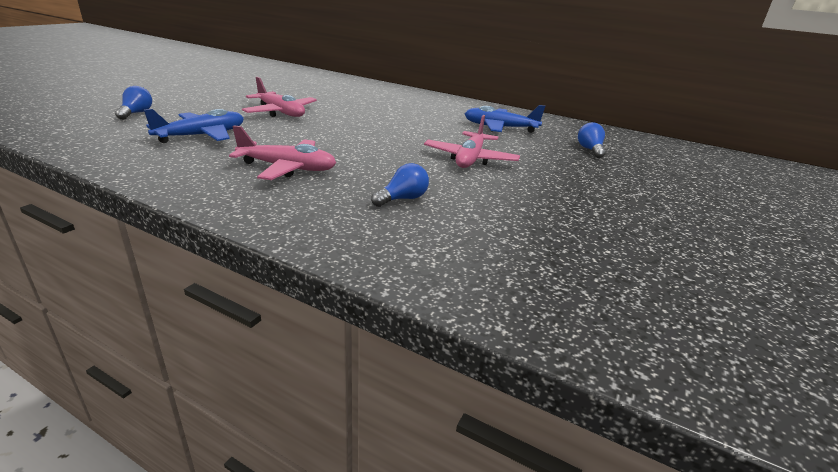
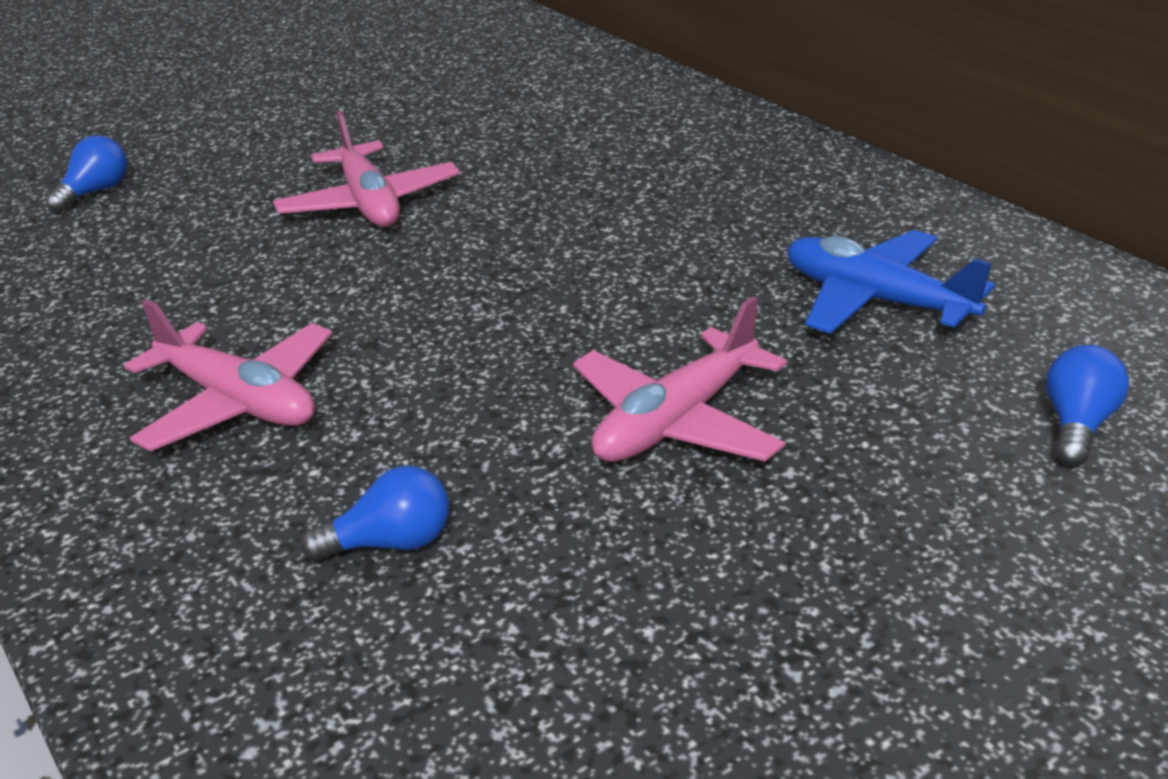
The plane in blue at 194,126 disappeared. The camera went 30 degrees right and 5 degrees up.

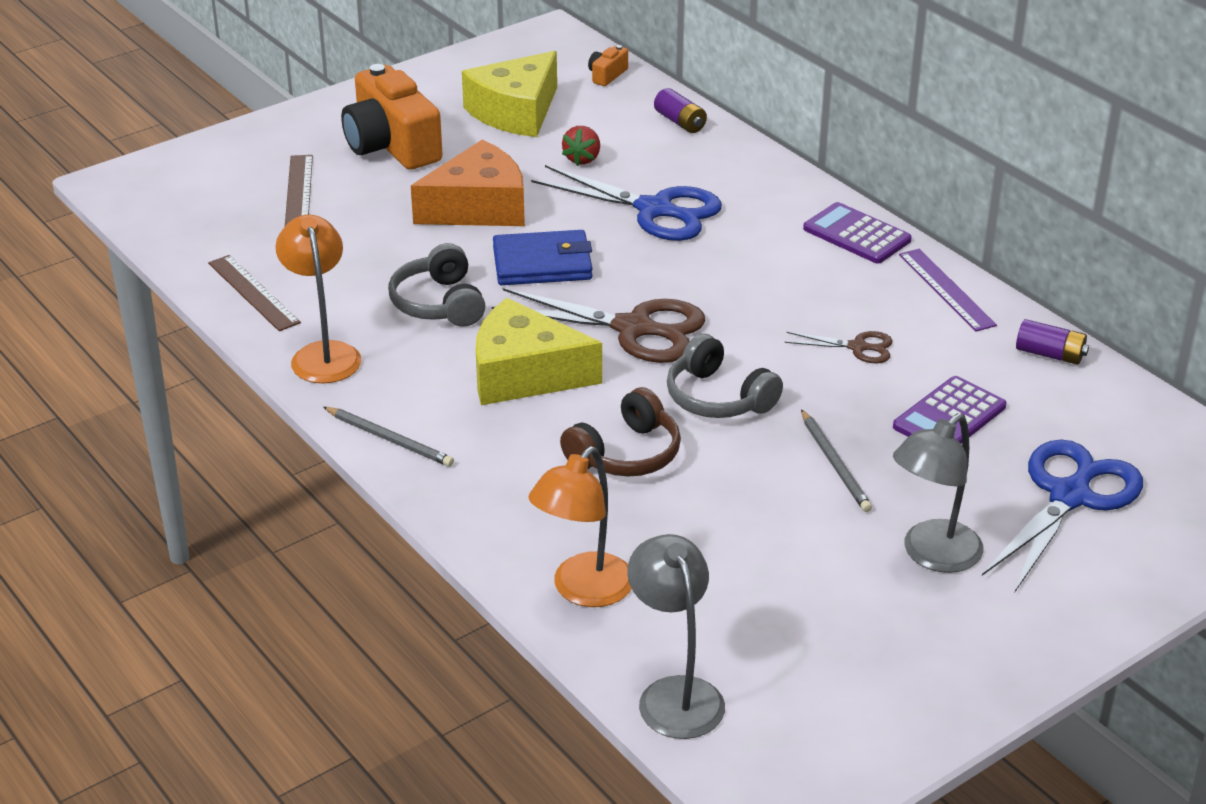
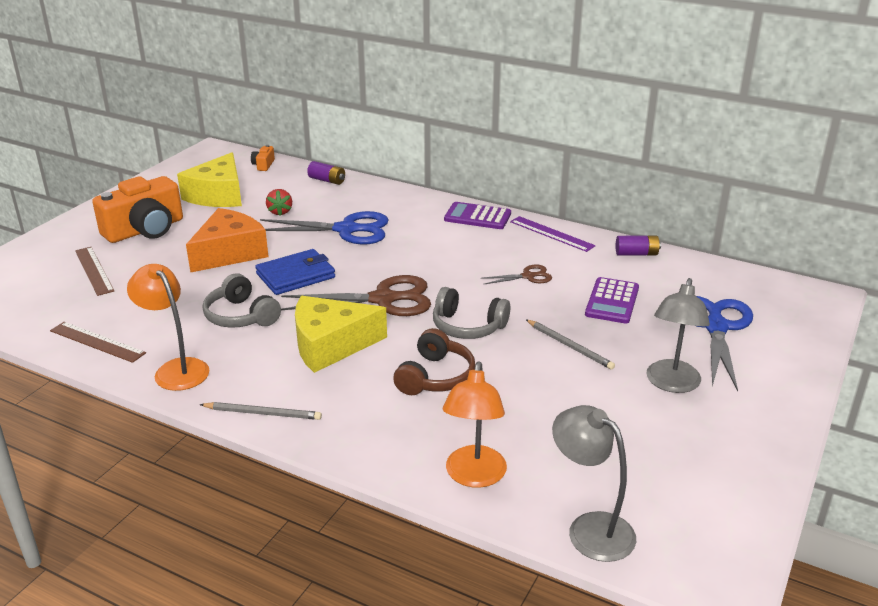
The camera in orange at 392,117 turned 75 degrees counterclockwise. The camera went 25 degrees left and 5 degrees down.

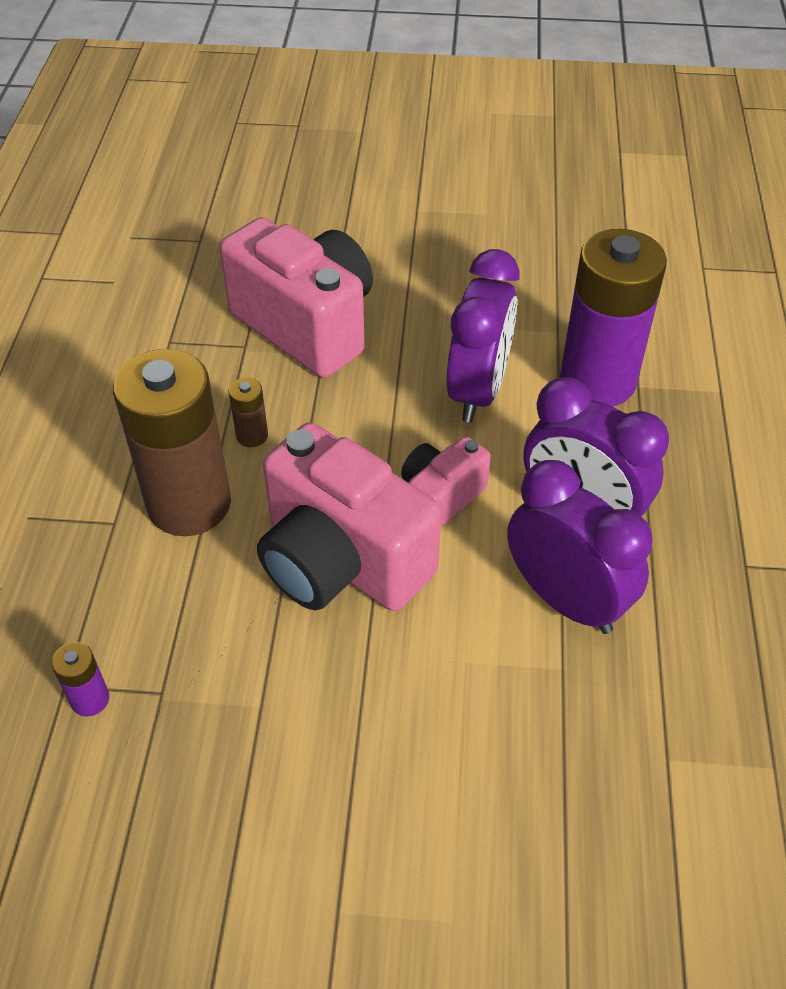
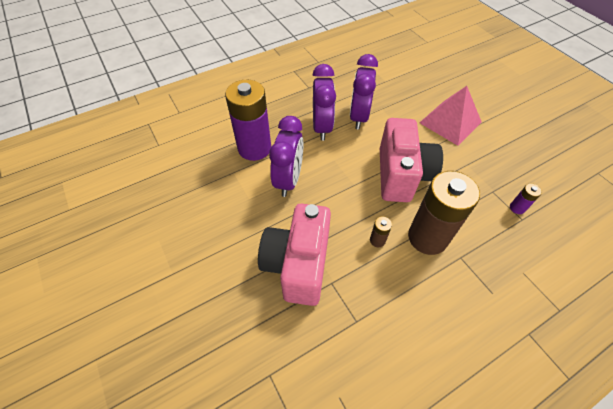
The clock in purple at 482,335 turned 120 degrees clockwise. The pyramid in pink at 450,116 appeared. The camera in pink at 446,482 disappeared. The camera went 125 degrees left and 5 degrees up.

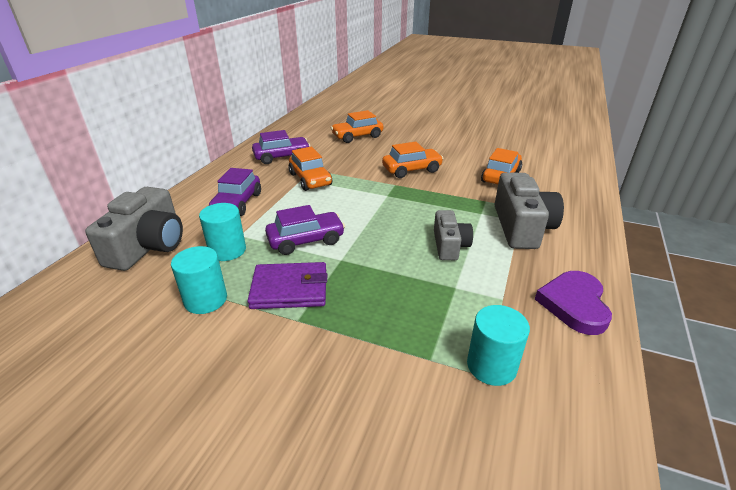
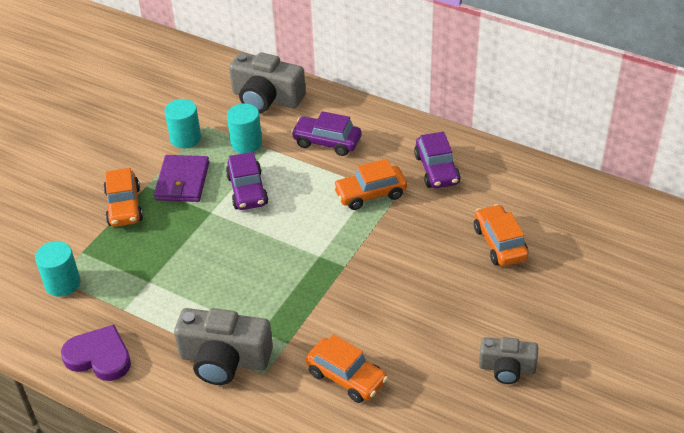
The car in orange moved from 413,160 to 123,197. The camera in grey moved from 453,235 to 508,360. The camera went 100 degrees right and 10 degrees up.

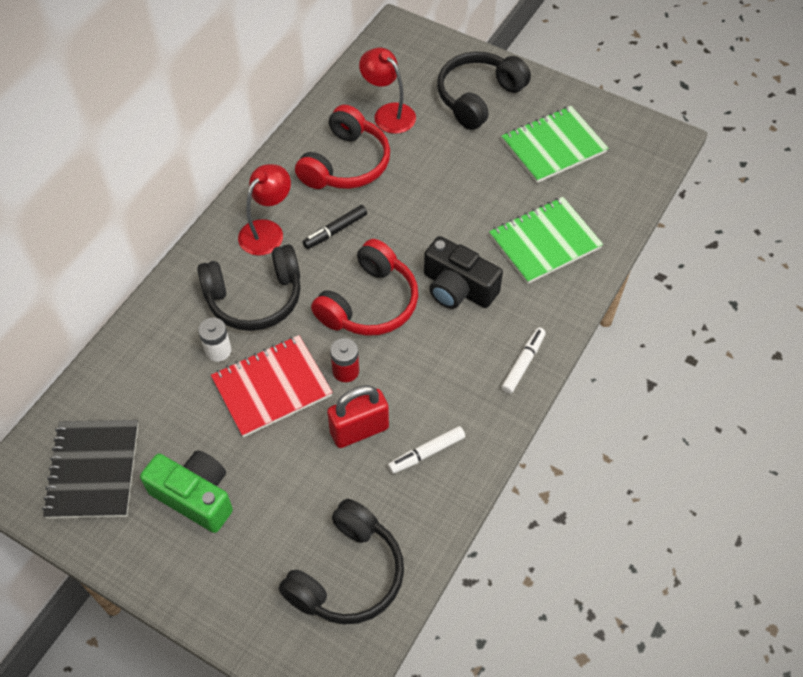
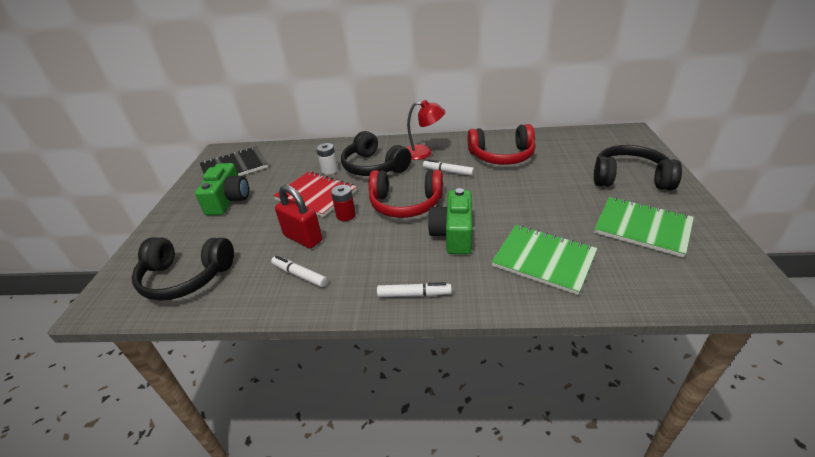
The marker in black at 335,227 became the marker in white at 448,167. The camera in black at 463,272 became the camera in green at 450,221. The lamp in red at 387,91 disappeared. The camera went 65 degrees right and 20 degrees down.

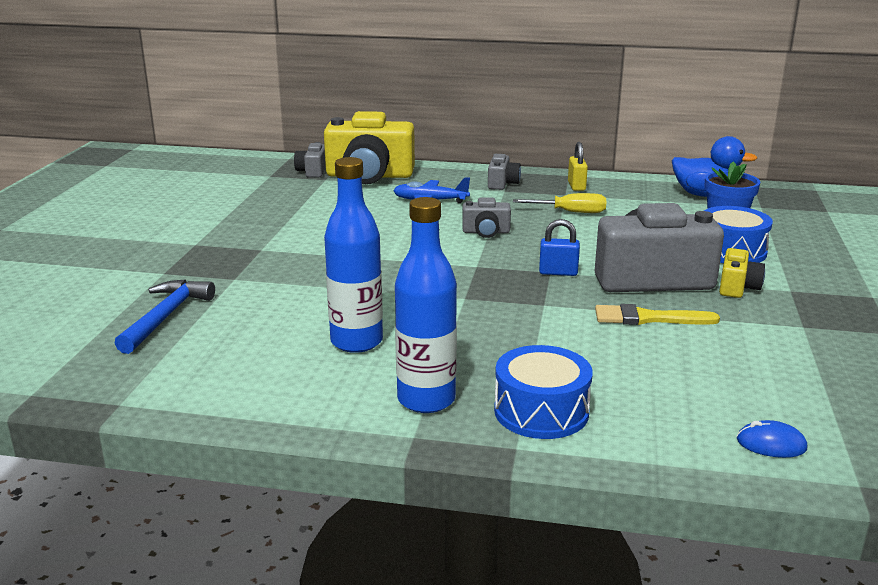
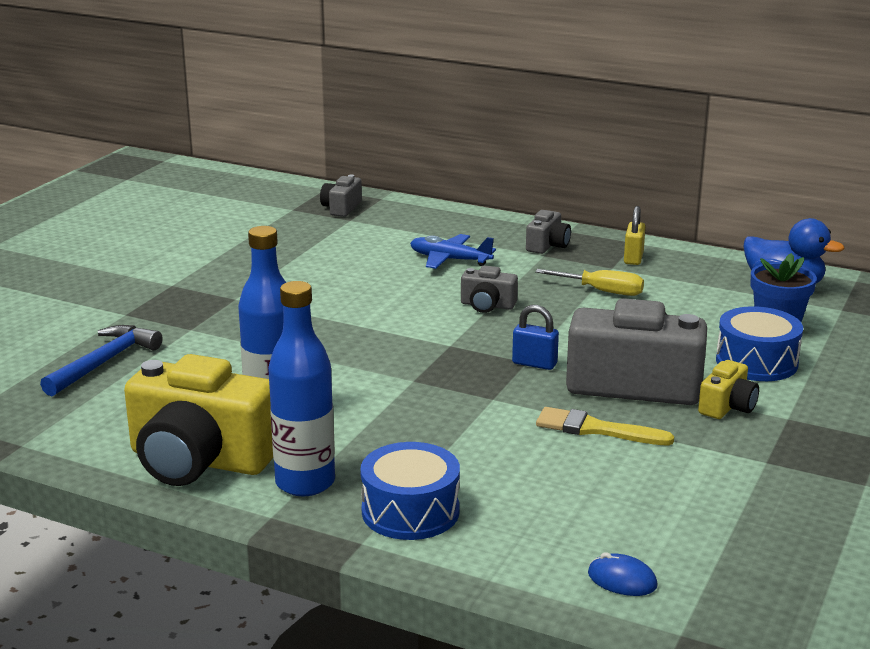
The camera in yellow moved from 369,147 to 198,420. The camera went 15 degrees right and 0 degrees up.

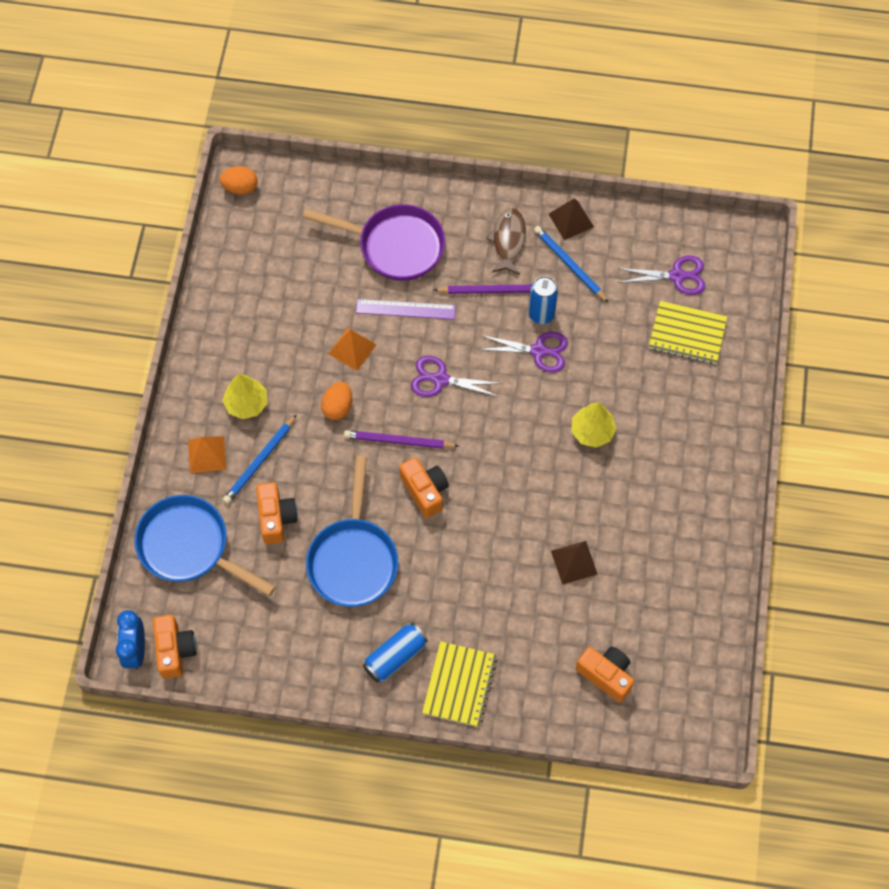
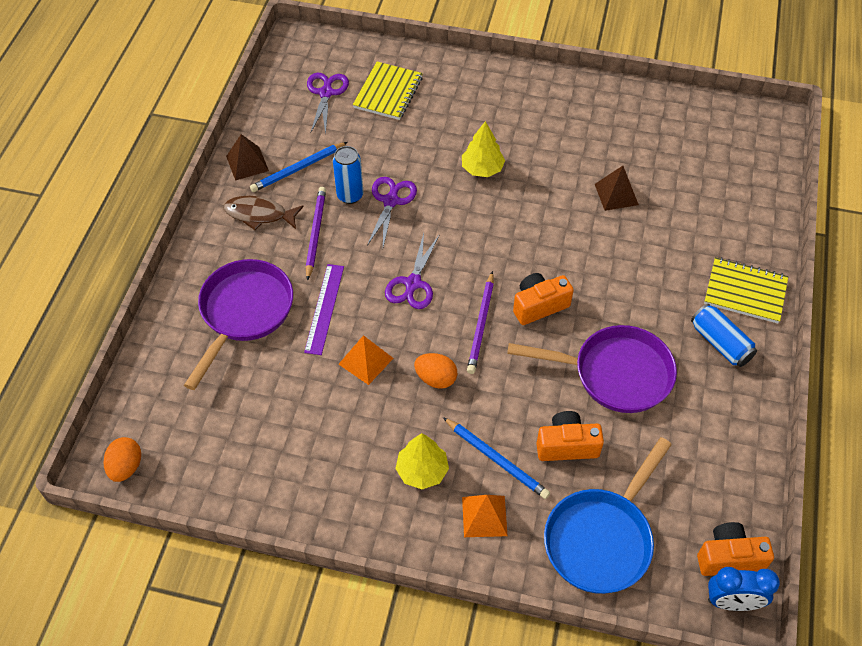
The pan in blue at 352,531 became the pan in purple at 592,369. The camera in orange at 605,674 disappeared. The camera went 85 degrees left and 10 degrees down.

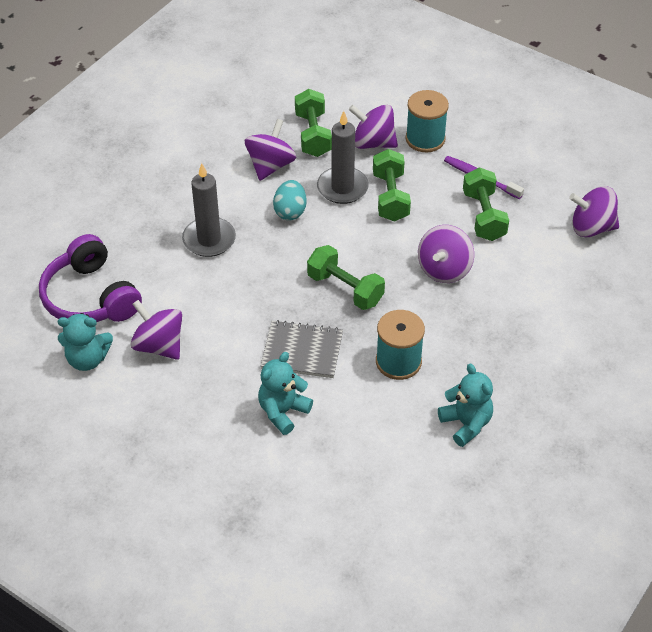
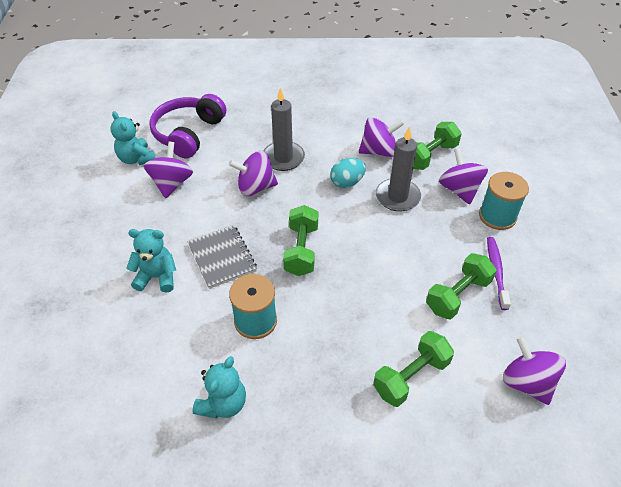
The spinning top in purple moved from 446,254 to 253,173. The dumbbell in green moved from 392,185 to 413,369. The camera went 55 degrees right and 0 degrees up.

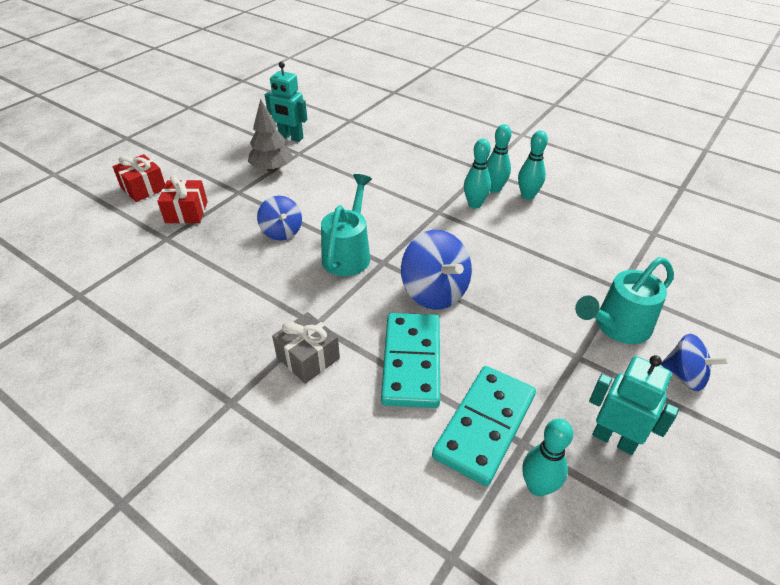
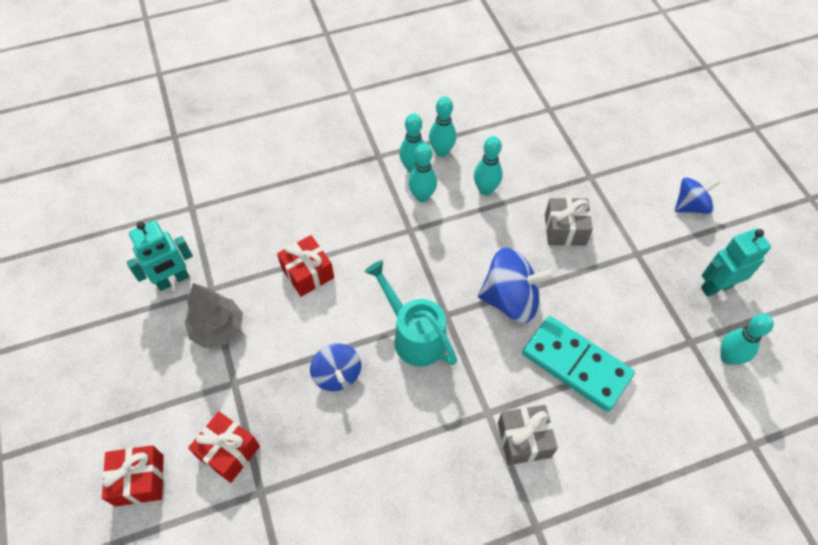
The gift in red at 305,266 appeared. The spinning top in blue at 279,218 turned 60 degrees clockwise. The bowling pin in turquoise at 488,165 appeared. The gift in grey at 569,222 appeared. The domino in turquoise at 484,426 disappeared. The watering can in turquoise at 624,300 disappeared. The camera went 55 degrees left and 15 degrees up.

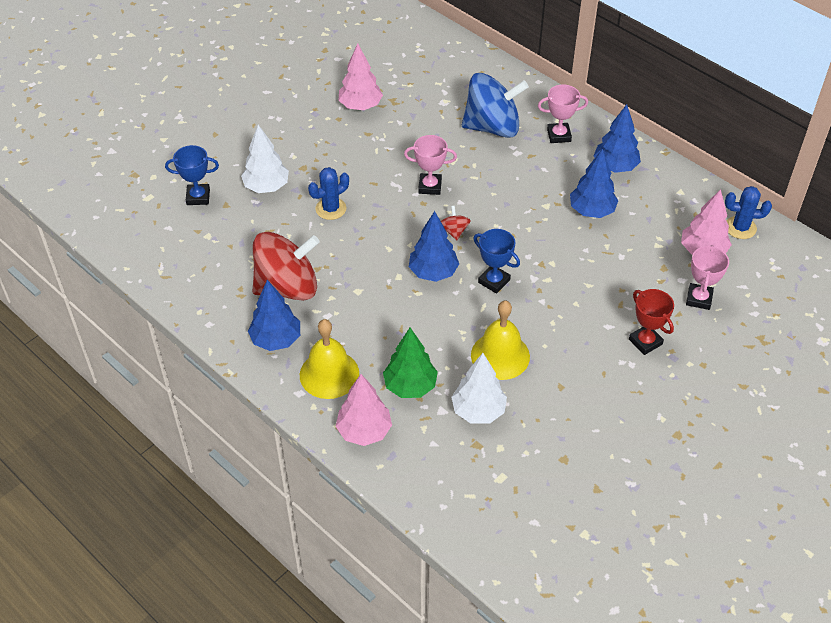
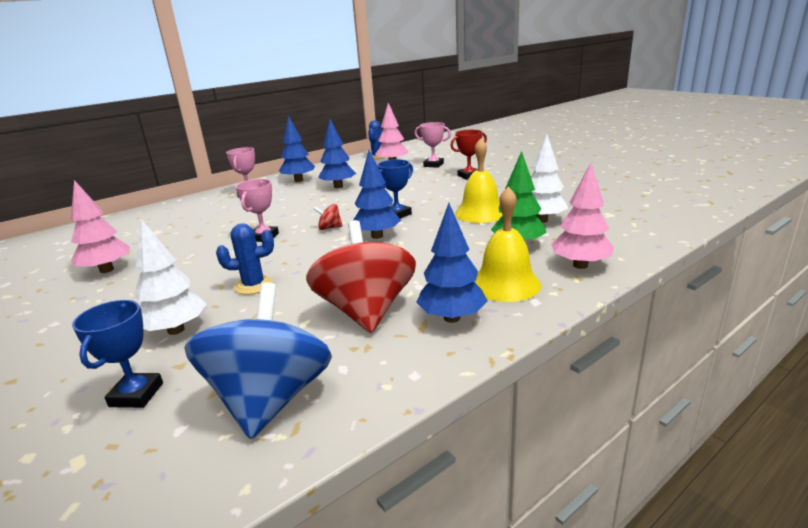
The spinning top in blue moved from 495,105 to 258,361. The cactus in blue at 328,193 turned 75 degrees counterclockwise. The camera went 80 degrees left and 25 degrees down.

